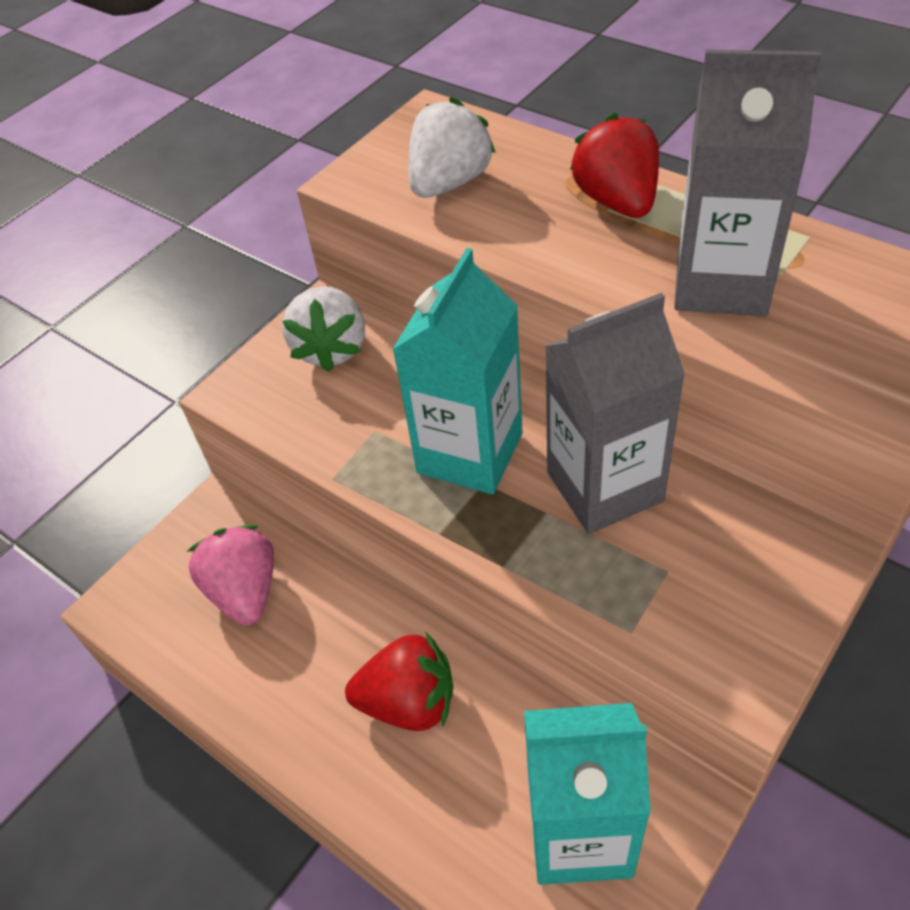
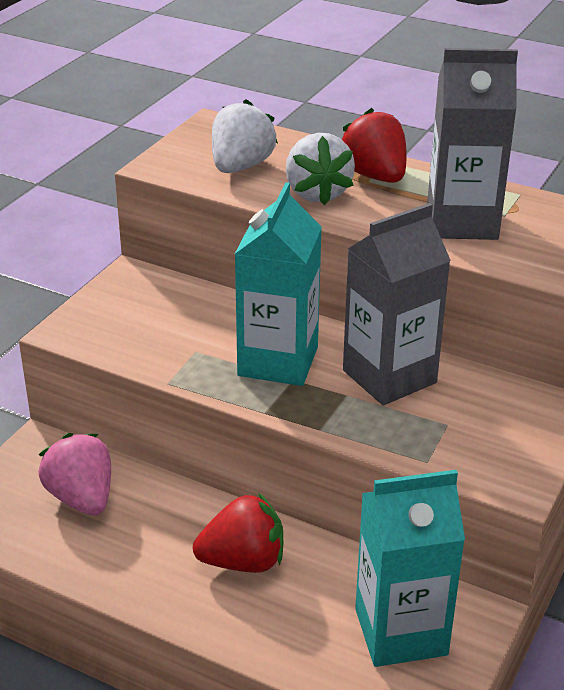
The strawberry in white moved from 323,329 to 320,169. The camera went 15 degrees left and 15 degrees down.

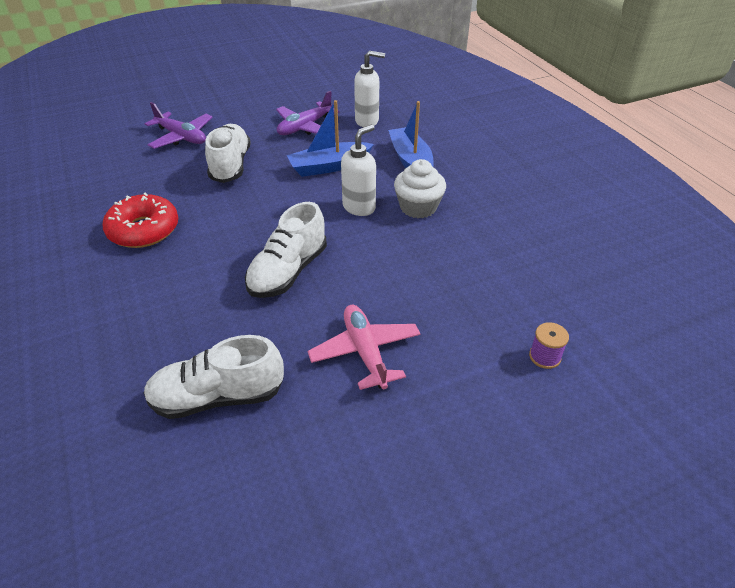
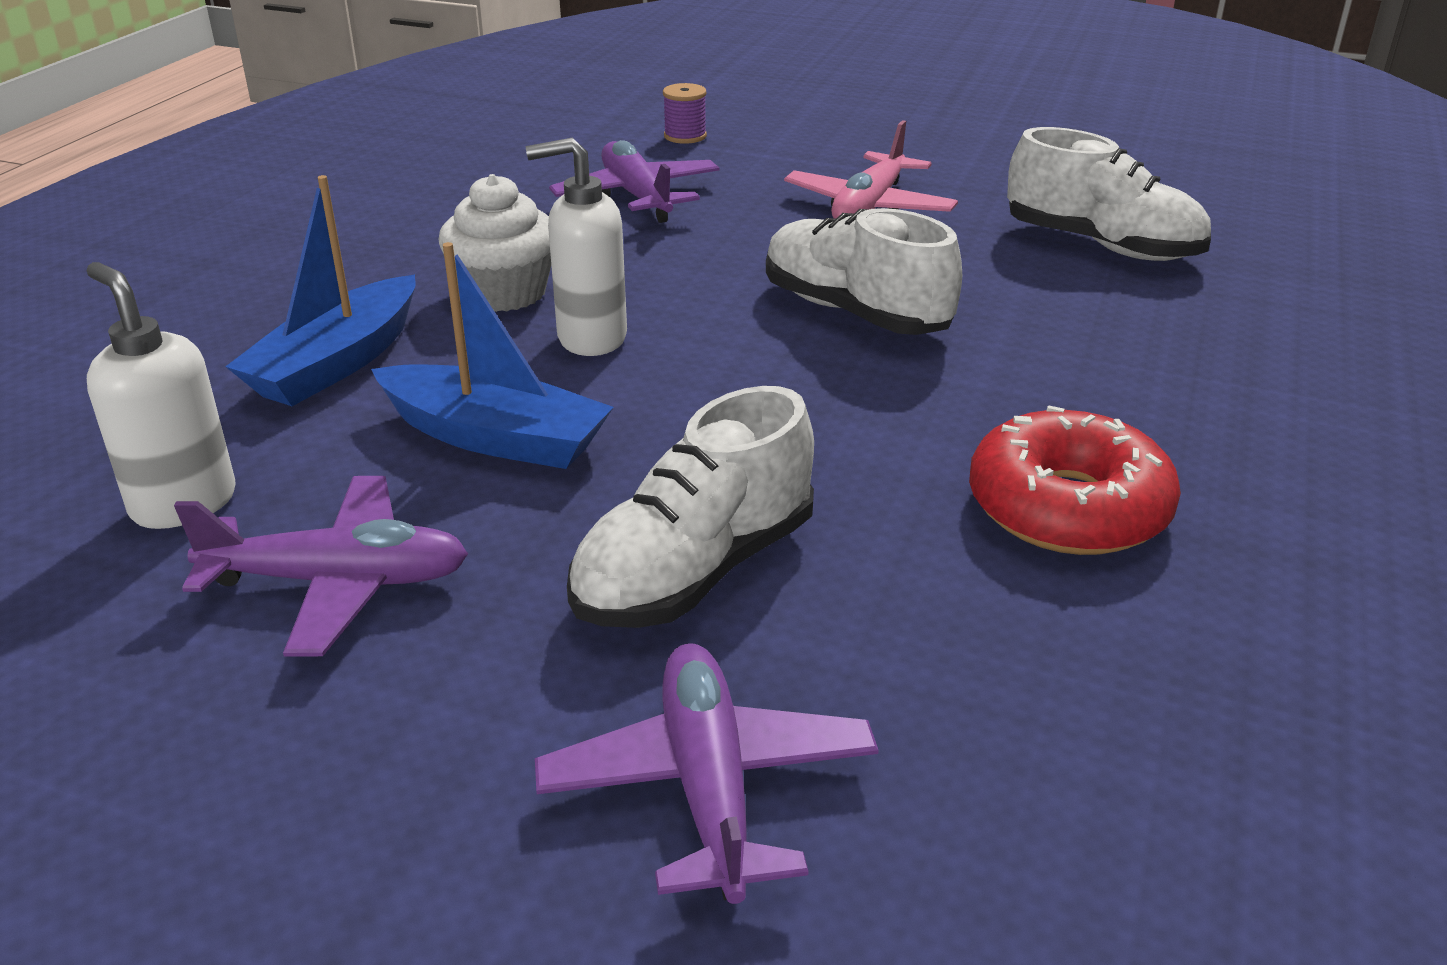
The plane in purple at 634,181 appeared. The shoe in white at 286,250 turned 120 degrees counterclockwise. The camera went 135 degrees left and 10 degrees down.

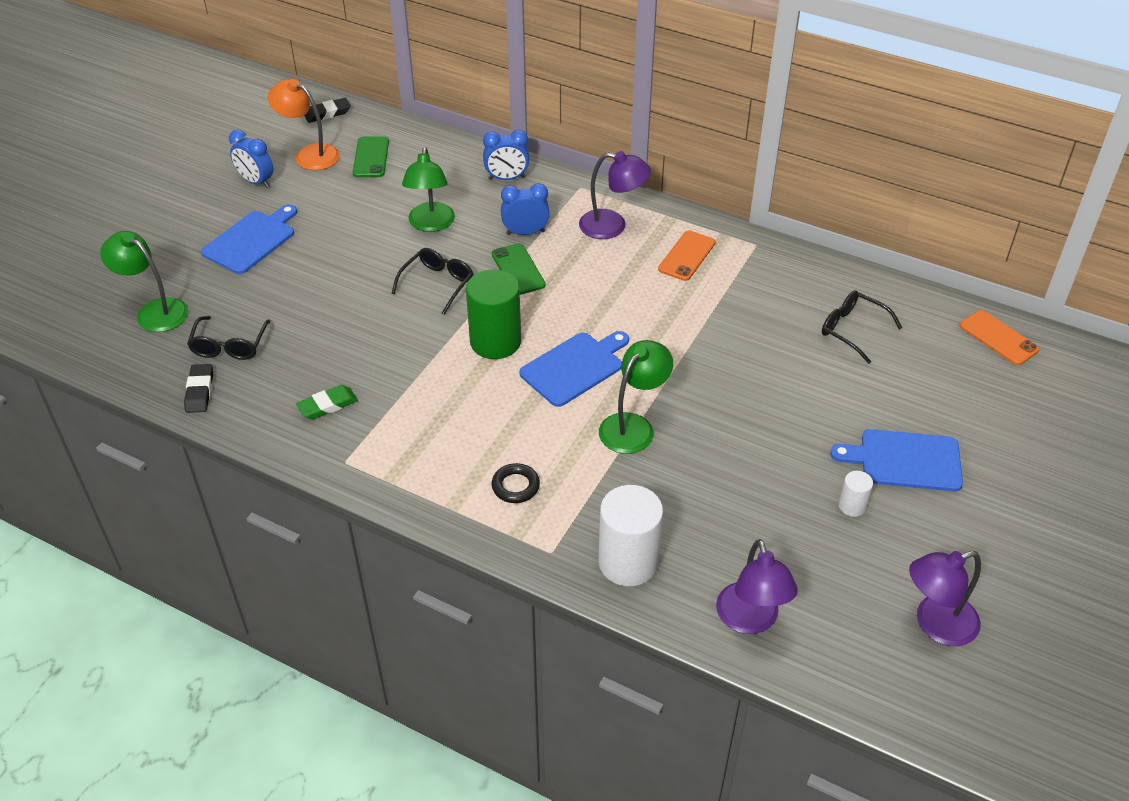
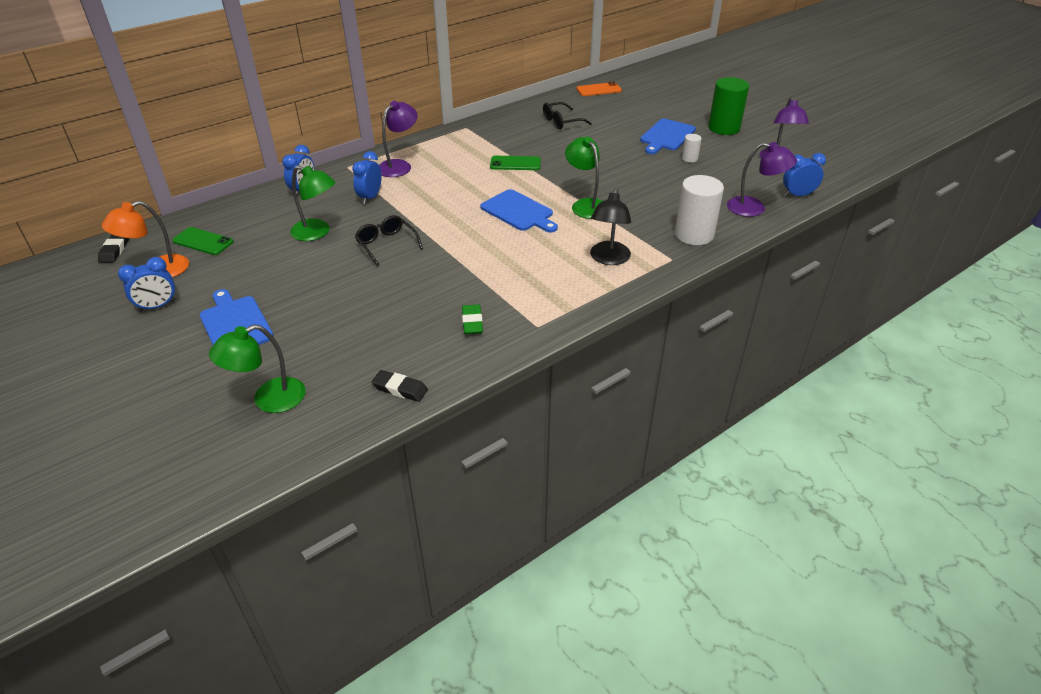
The cutting board in blue at 574,369 turned 150 degrees clockwise. The phone in green moved from 519,269 to 515,163. The ring in black at 516,483 was replaced by the lamp in black at 610,226. The cylinder in green moved from 493,314 to 728,106. The clock in blue at 804,175 appeared. The glasses in black at 229,338 disappeared. The phone in orange at 687,255 disappeared. The camera went 65 degrees left and 5 degrees down.

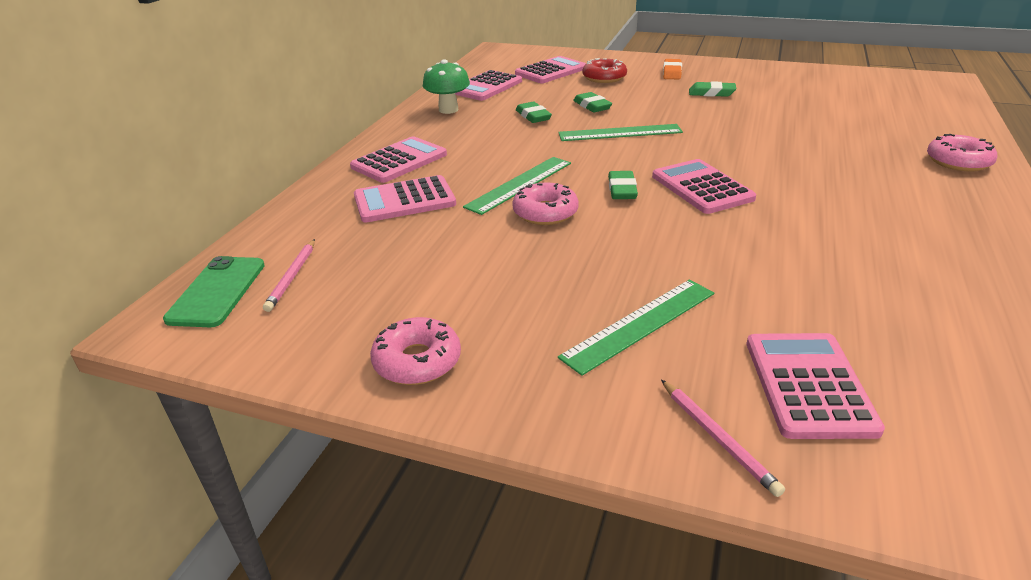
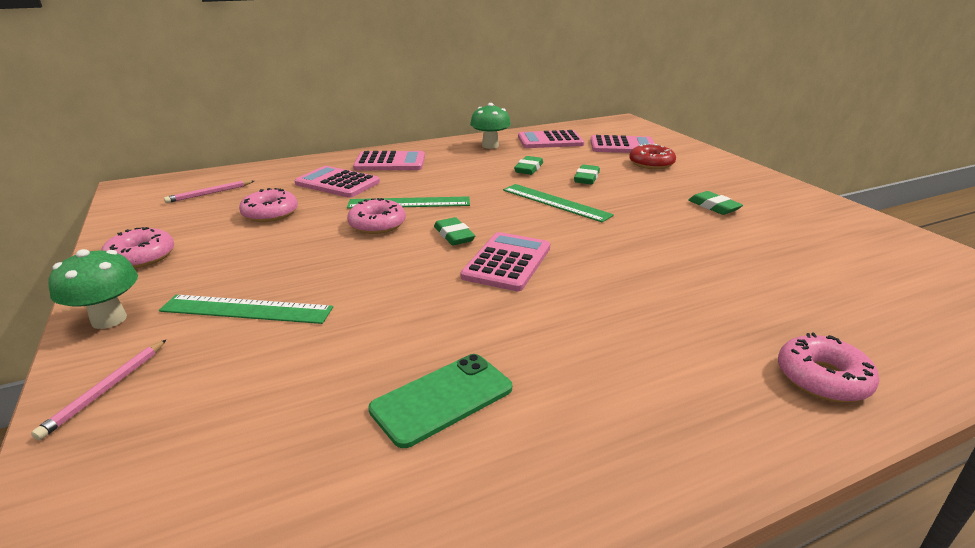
The mushroom in green at 93,289 appeared. The donut in pink at 268,205 appeared. The phone in green moved from 214,291 to 440,401. The eraser in green at 623,185 turned 75 degrees counterclockwise. The eraser in orange at 672,69 disappeared. The calculator in pink at 815,386 disappeared. The camera went 45 degrees right and 5 degrees down.

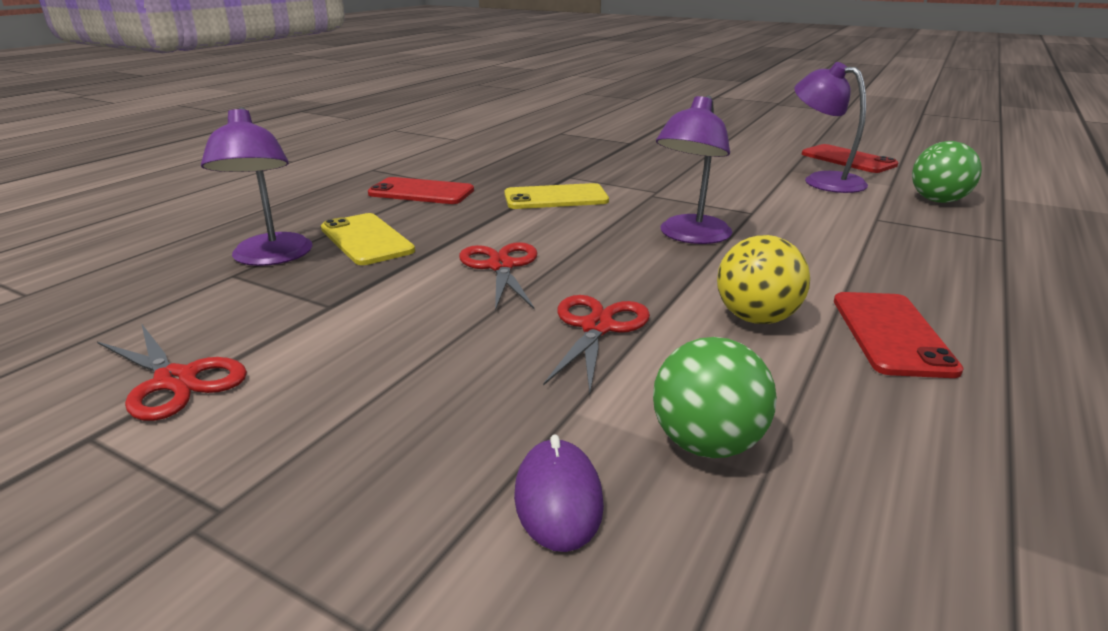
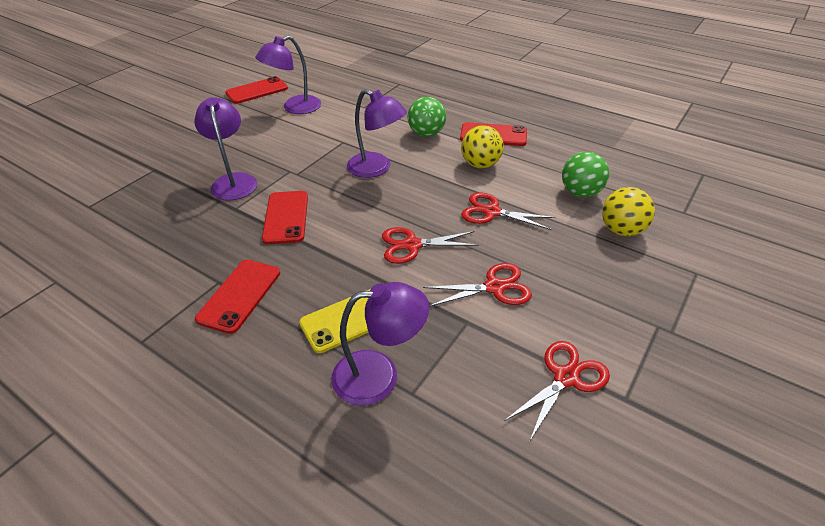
The lamp in purple at 226,149 appeared. The phone in yellow at 556,196 became the phone in red at 285,217. The ball in green moved from 947,172 to 426,117. The scissors in red at 477,285 appeared. The mouse in purple at 559,493 was replaced by the ball in yellow at 628,211. The camera went 85 degrees left and 15 degrees up.

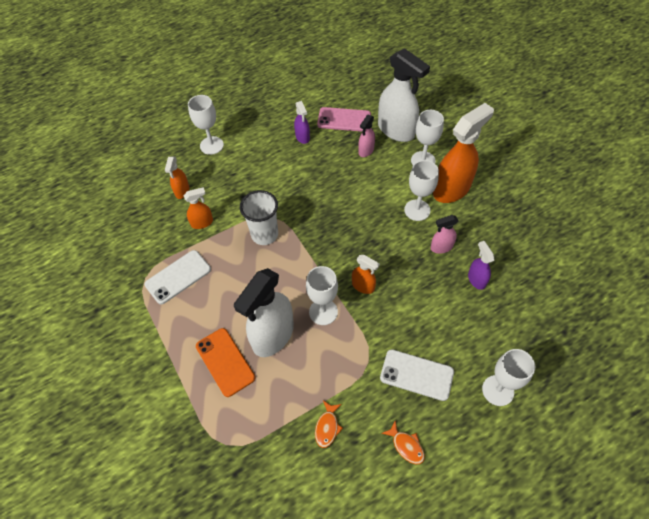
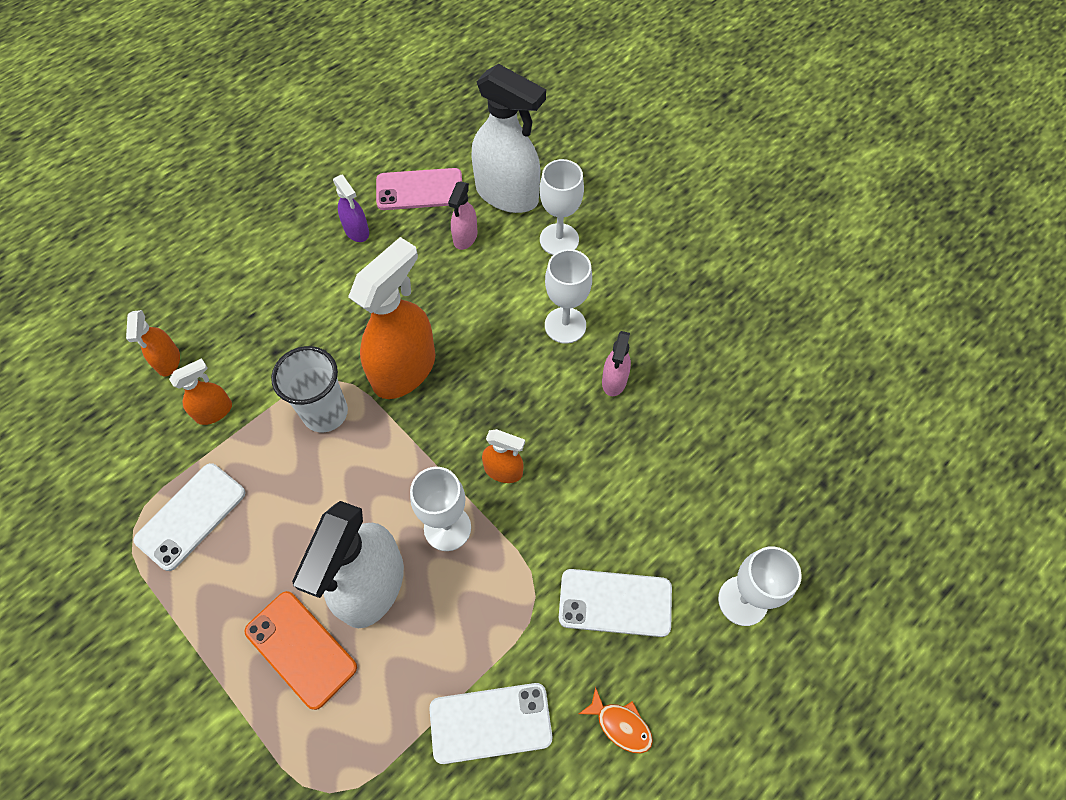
The spray bottle in orange moved from 463,153 to 391,318. The fish in orange at 329,424 was replaced by the phone in white at 491,723. The spray bottle in pink at 444,234 turned 45 degrees counterclockwise. The goblet in white at 206,125 disappeared. The spray bottle in purple at 481,265 disappeared. The camera went 15 degrees left and 5 degrees up.

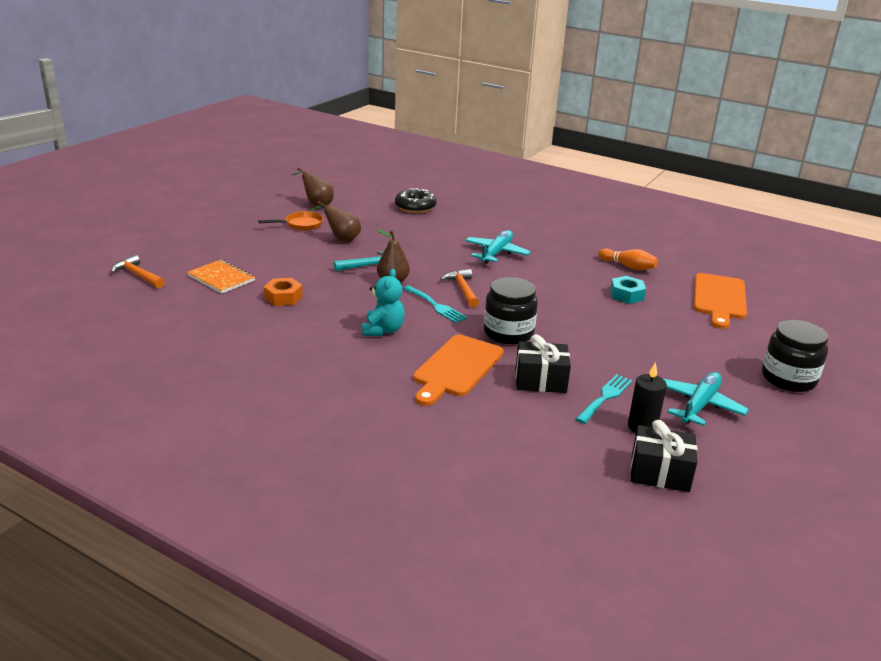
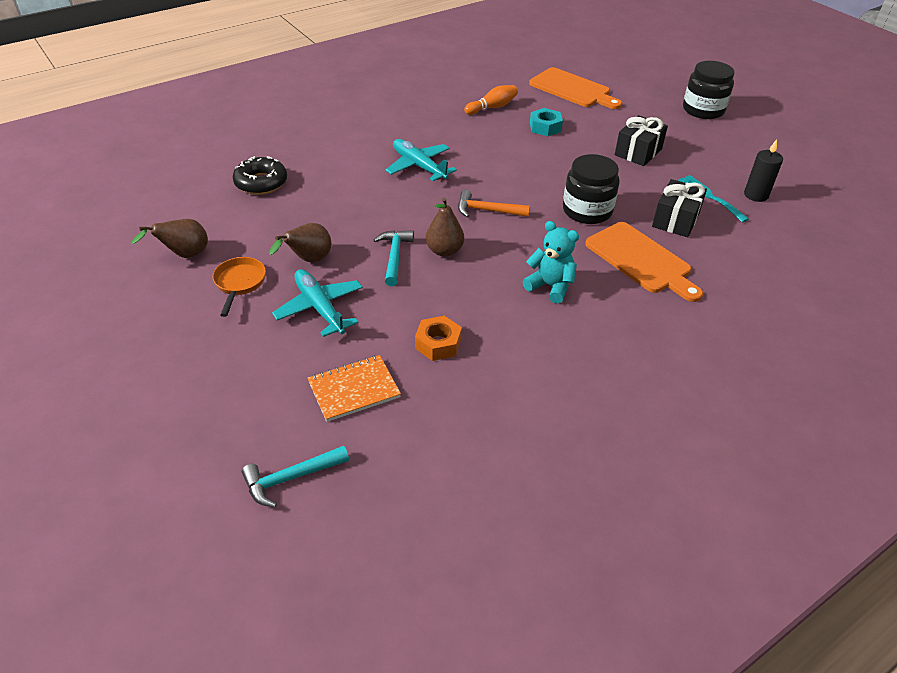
The hammer in orange at 138,271 became the hammer in turquoise at 295,477. The plane in turquoise moved from 705,399 to 317,303. The gift in black moved from 664,456 to 641,140. The fork in turquoise at 435,304 disappeared. The camera went 65 degrees left and 15 degrees up.

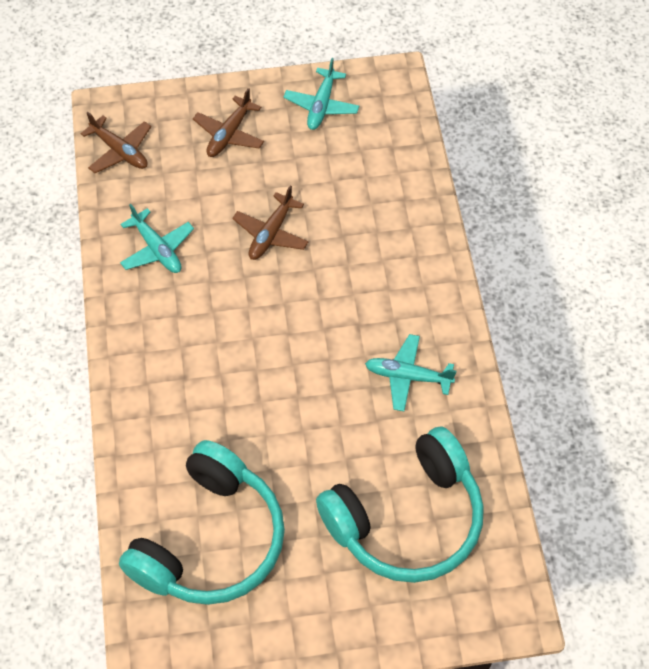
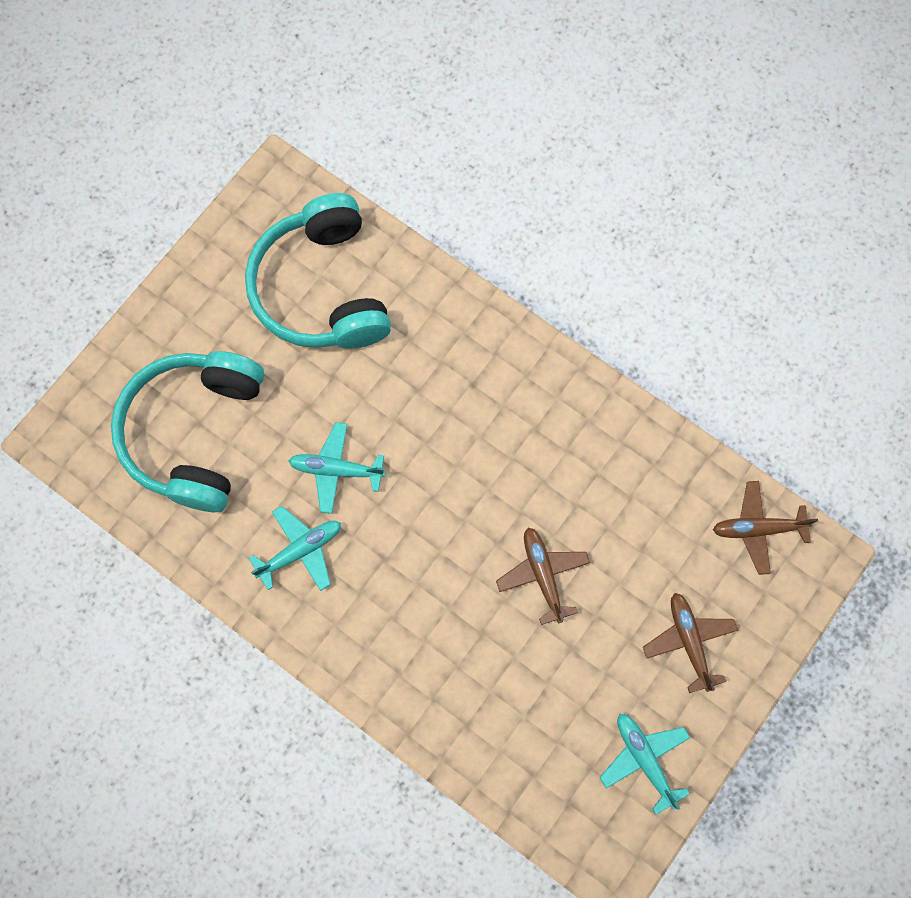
The plane in turquoise moved from 157,238 to 337,468. The camera went 135 degrees right and 15 degrees up.

